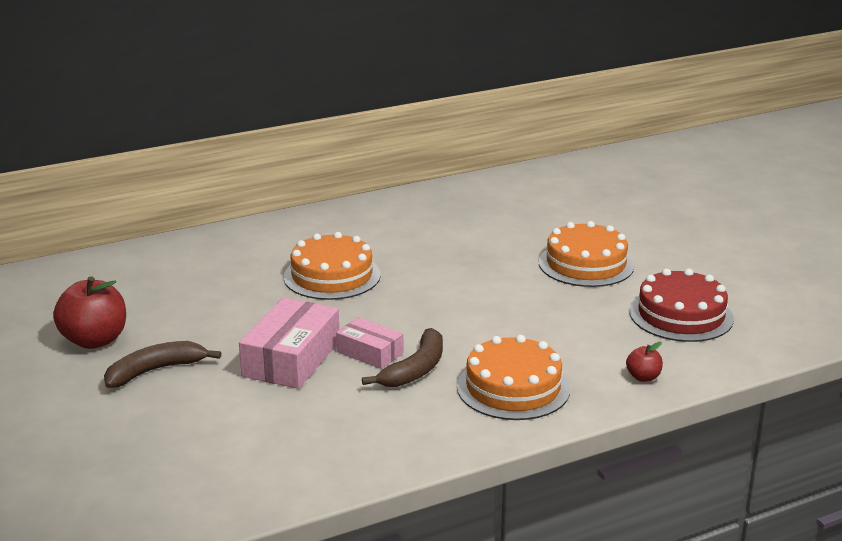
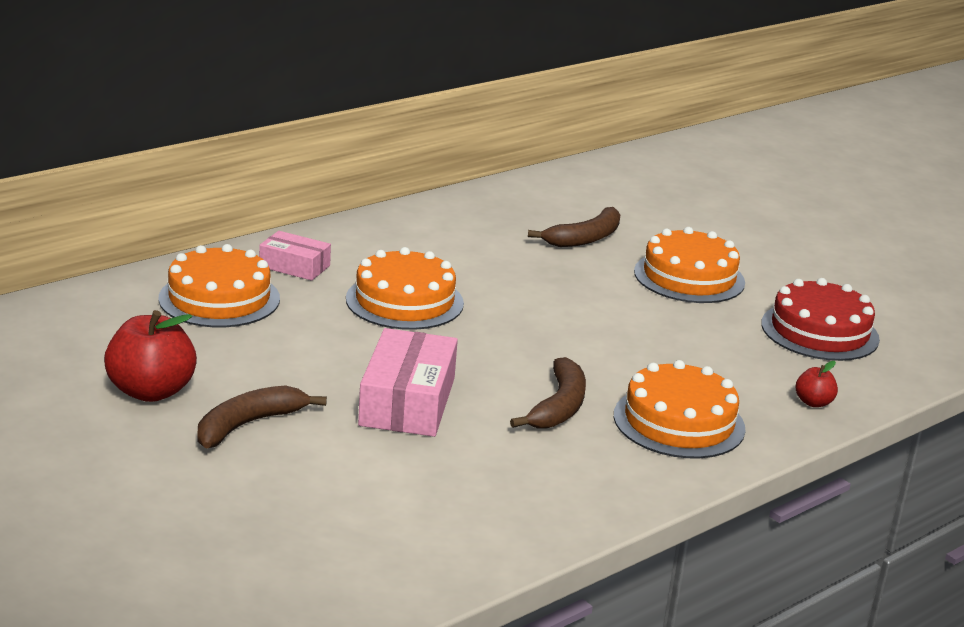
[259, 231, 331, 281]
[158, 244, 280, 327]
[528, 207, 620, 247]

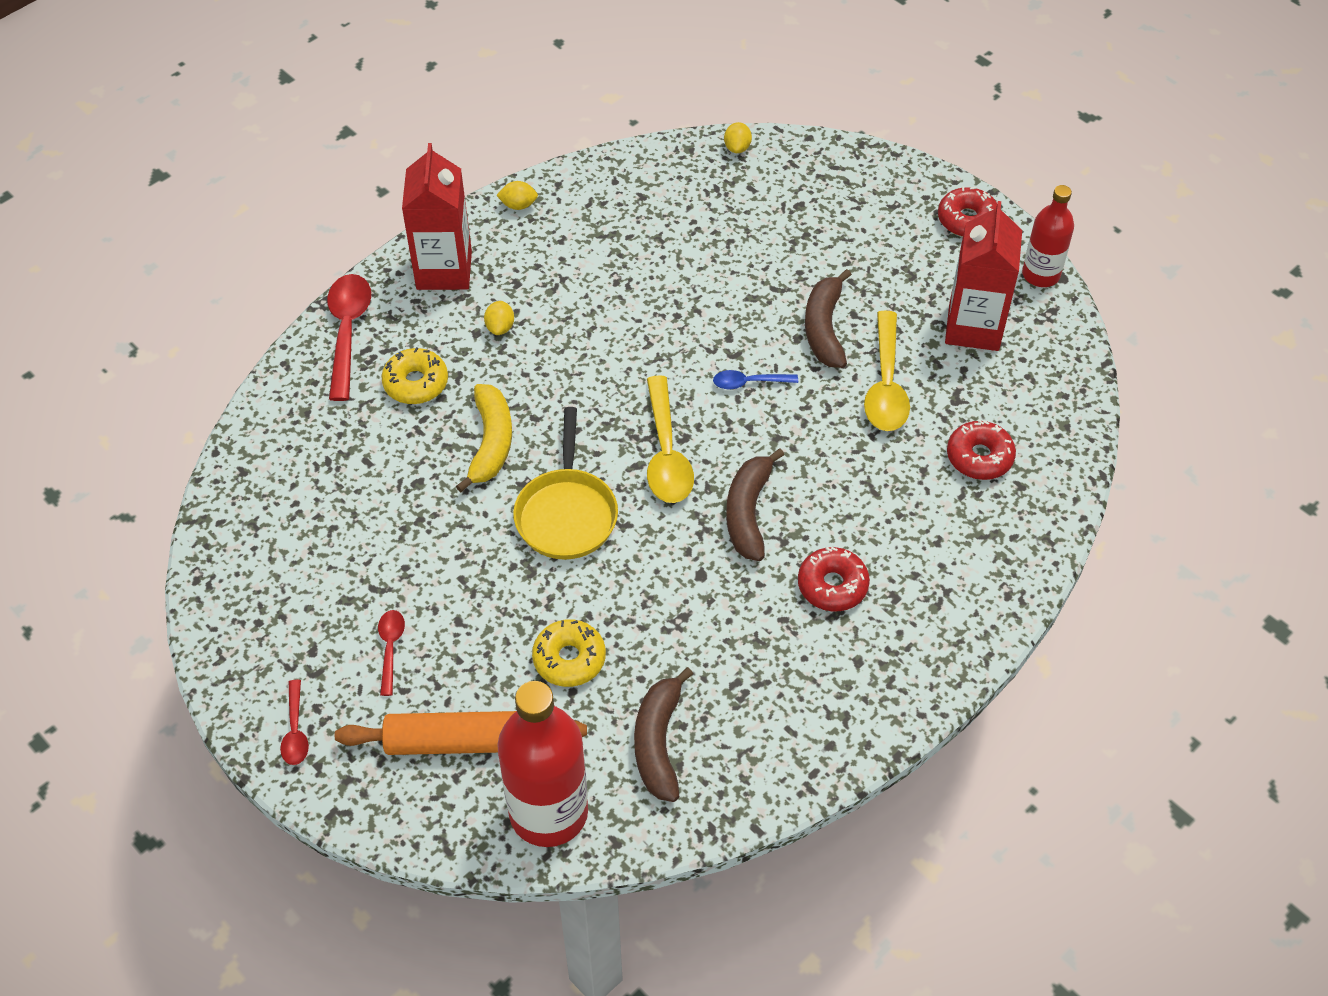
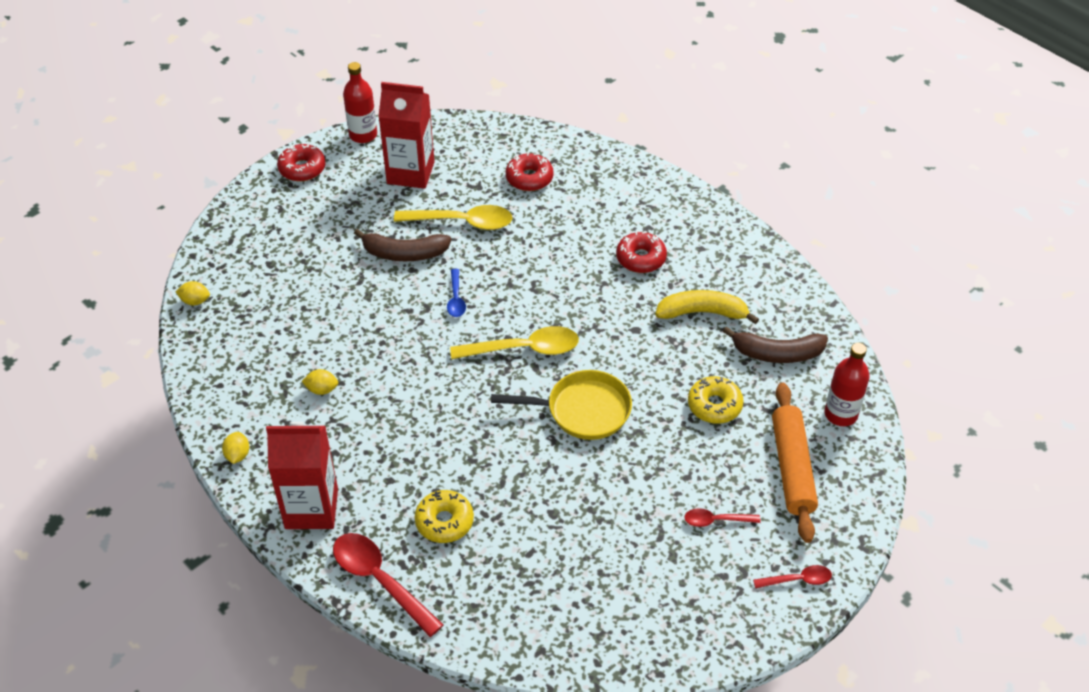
[333, 533, 444, 637]
[655, 290, 759, 324]
[302, 369, 338, 395]
[825, 343, 870, 426]
[726, 448, 784, 561] (first image)

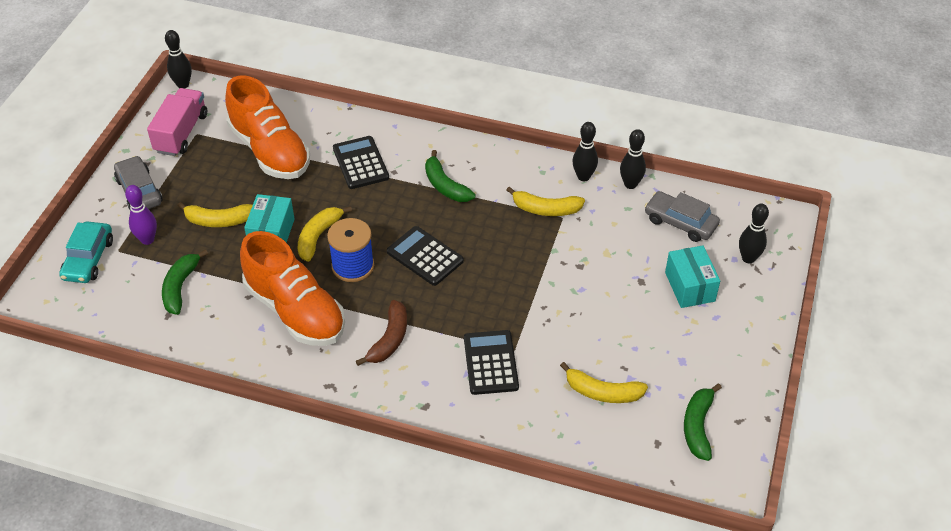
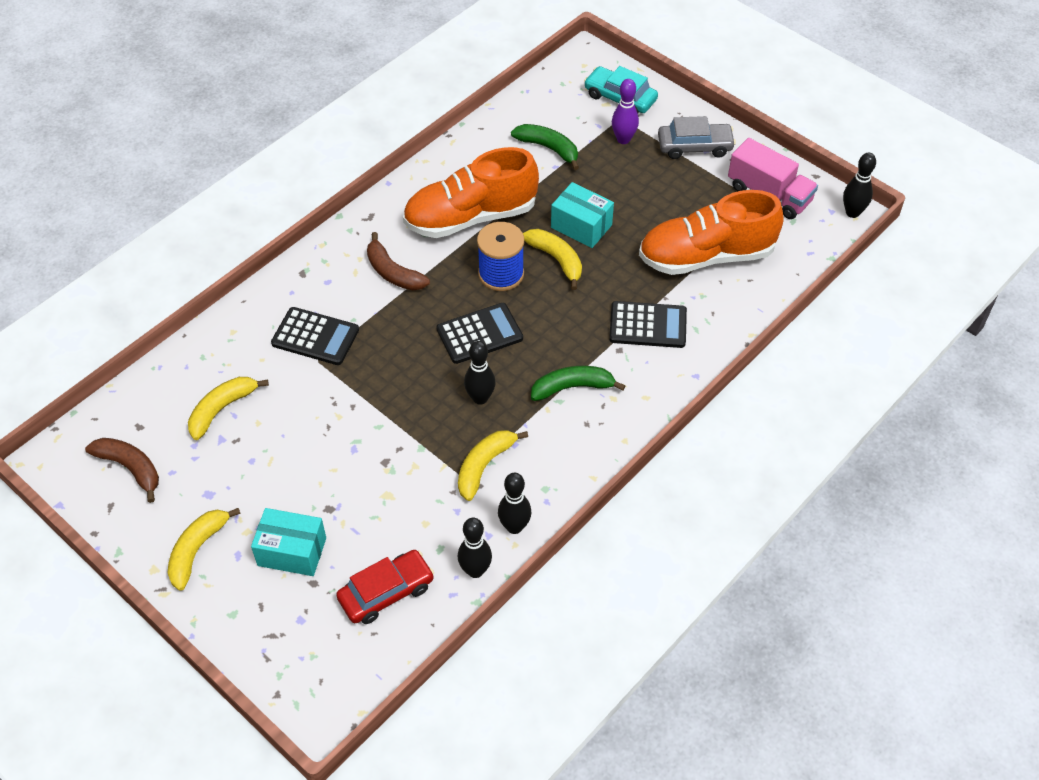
[167, 508, 241, 591]
[336, 550, 434, 624]
[85, 438, 159, 503]
[464, 341, 496, 405]

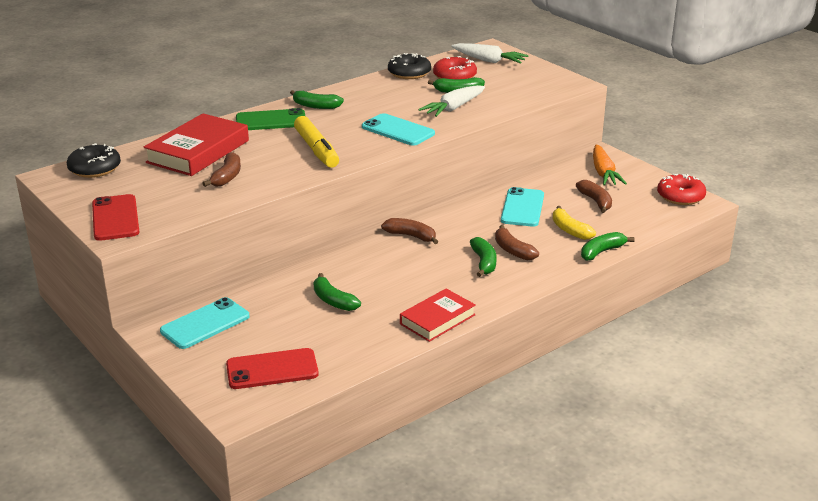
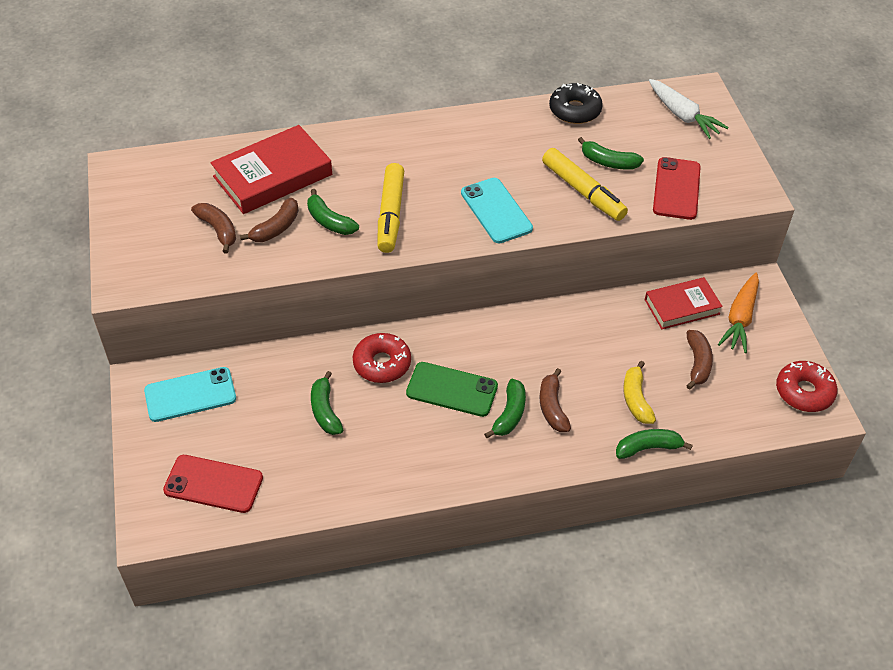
[67, 143, 121, 178] (first image)
[653, 157, 701, 220]
[406, 362, 498, 417]
[307, 189, 359, 235]
[191, 203, 236, 253]
[645, 277, 723, 329]
[542, 148, 628, 221]
[353, 333, 411, 383]
[501, 187, 544, 226] (first image)

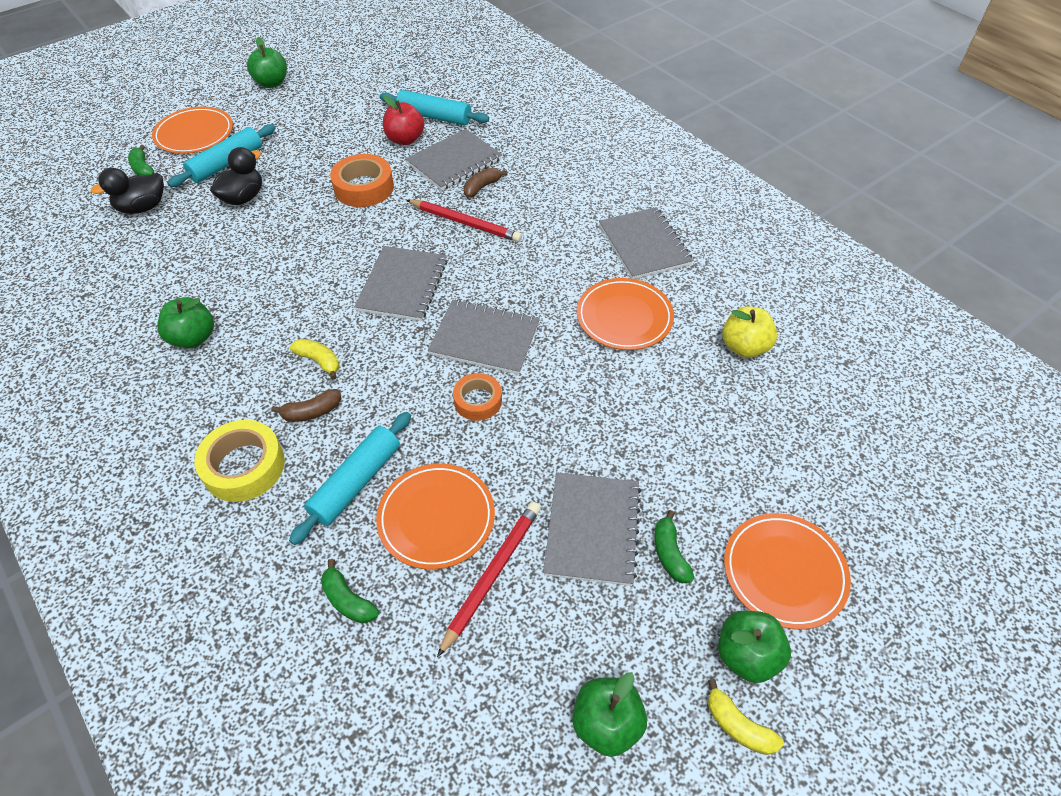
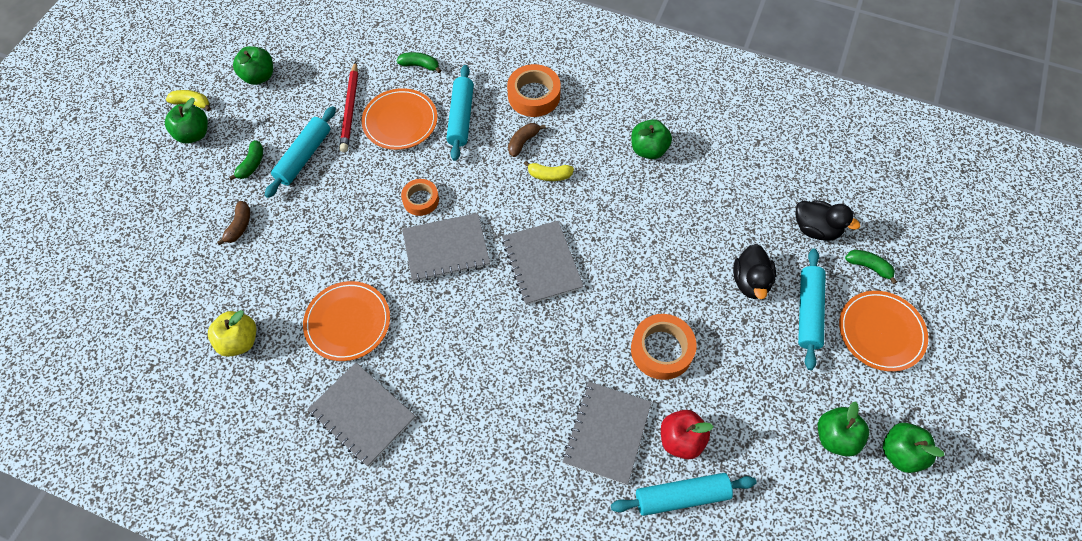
[795, 200, 860, 241]
[507, 64, 561, 117]
[407, 199, 522, 242] (first image)
[217, 201, 250, 246]
[265, 106, 336, 198]
[229, 140, 263, 180]
[724, 513, 851, 630] (first image)
[818, 401, 869, 457]

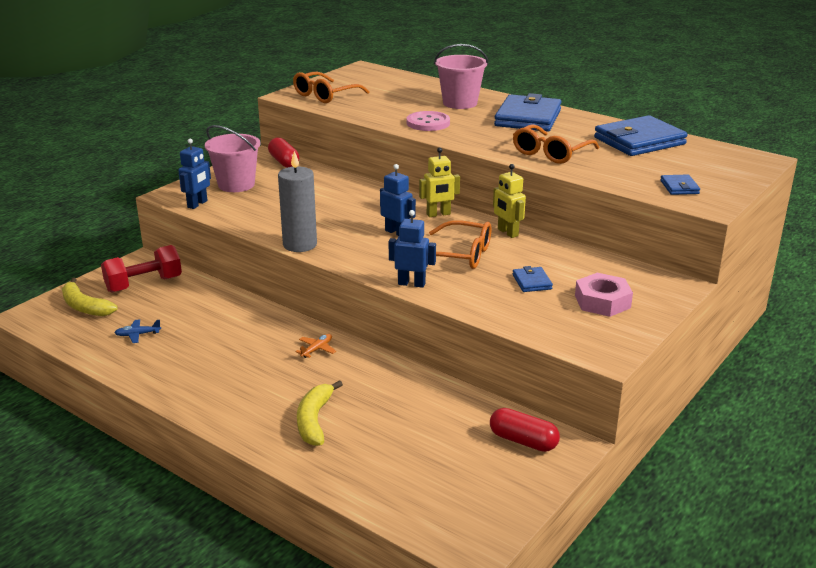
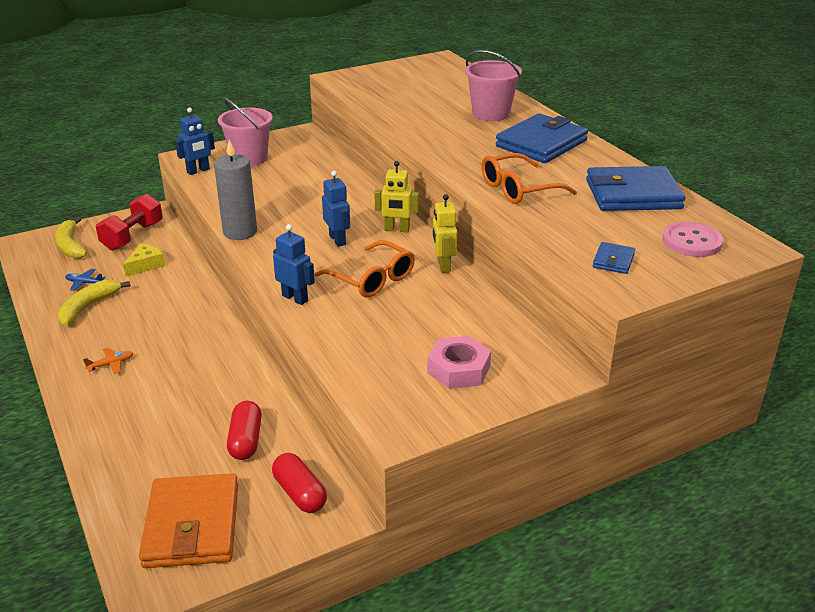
[96, 194, 163, 250]
[227, 401, 262, 460]
[293, 72, 370, 103] (first image)
[83, 348, 133, 374]
[58, 280, 131, 326]
[662, 222, 723, 257]
[513, 266, 553, 292] (first image)
[123, 243, 165, 277]
[139, 473, 238, 568]

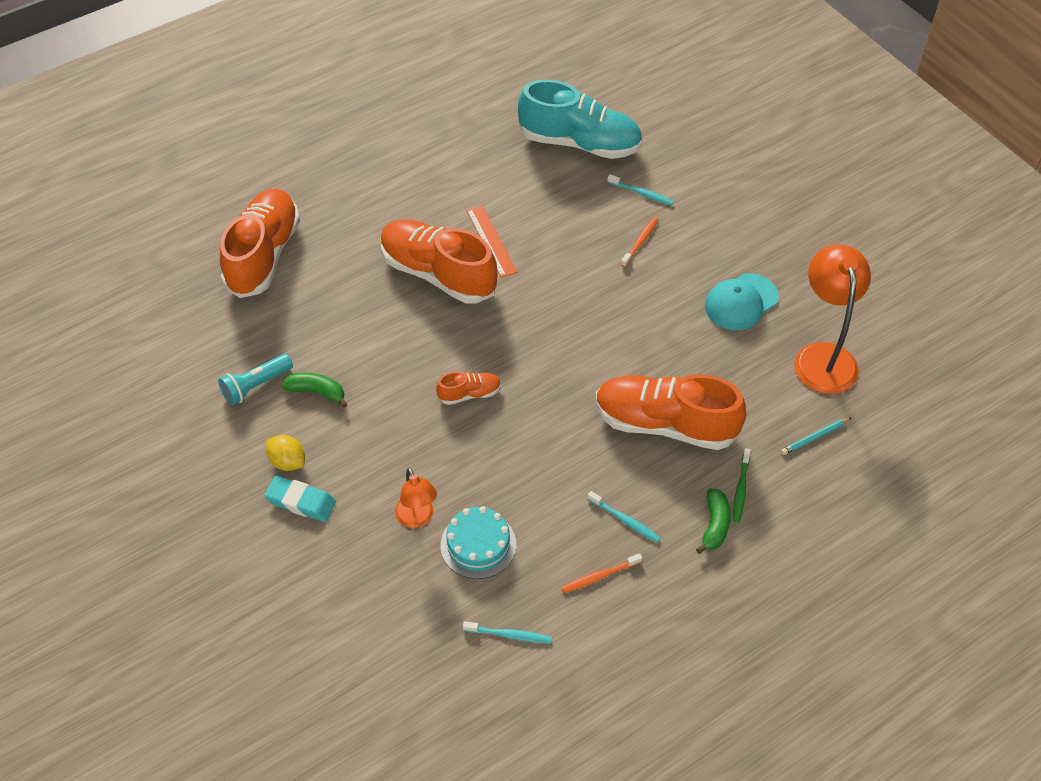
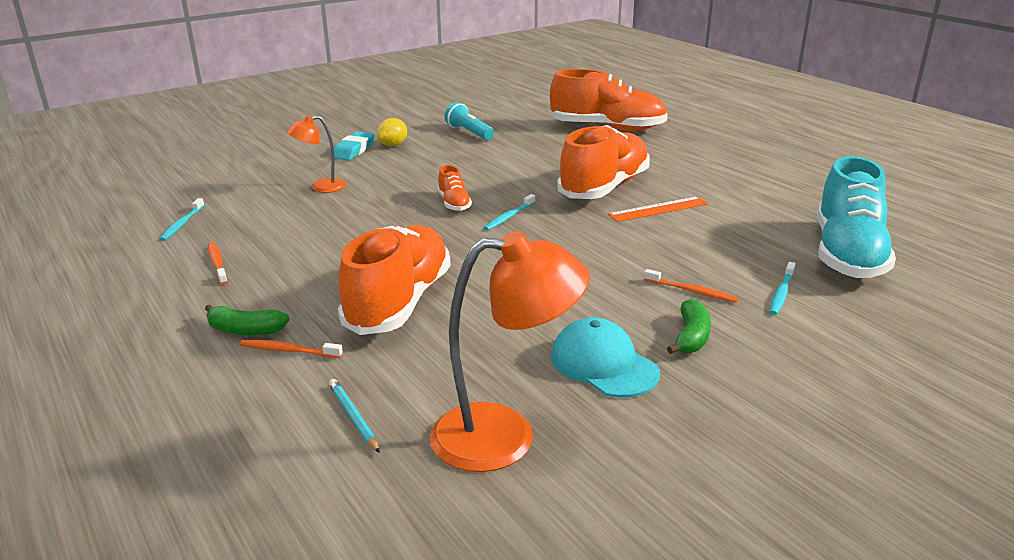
[667, 299, 711, 354]
[440, 506, 516, 579] (first image)
[484, 194, 535, 230]
[240, 339, 343, 358]

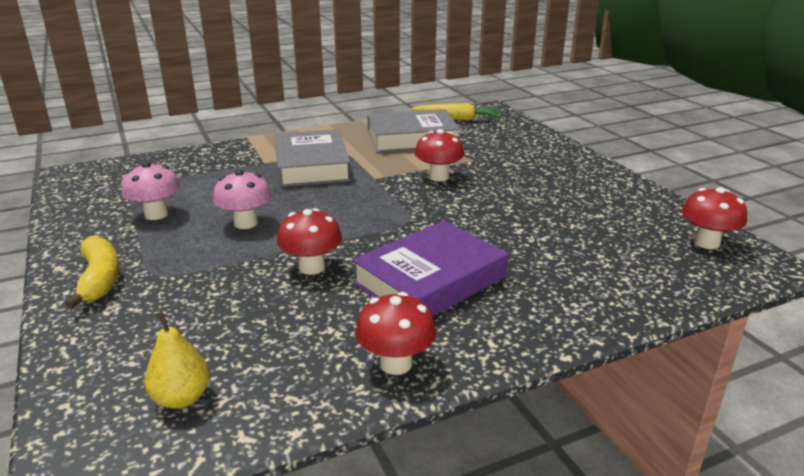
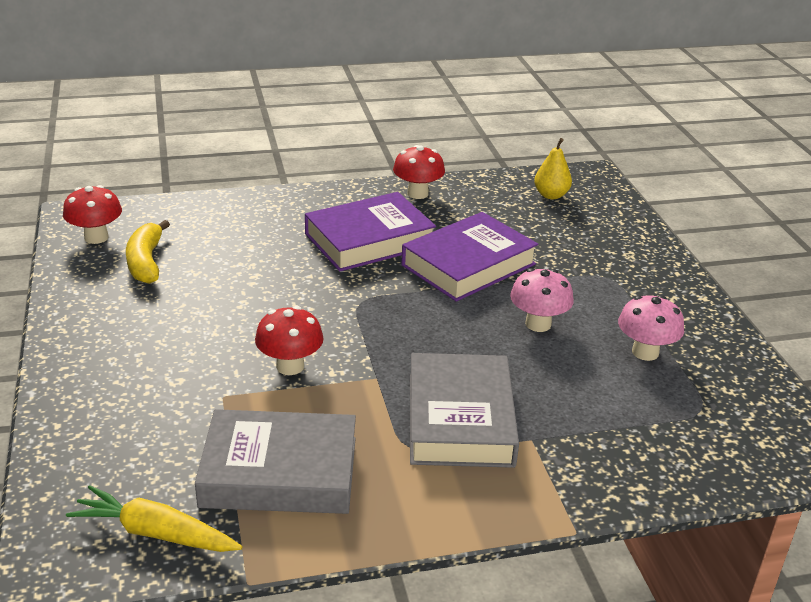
[126, 220, 170, 284]
[401, 212, 538, 302]

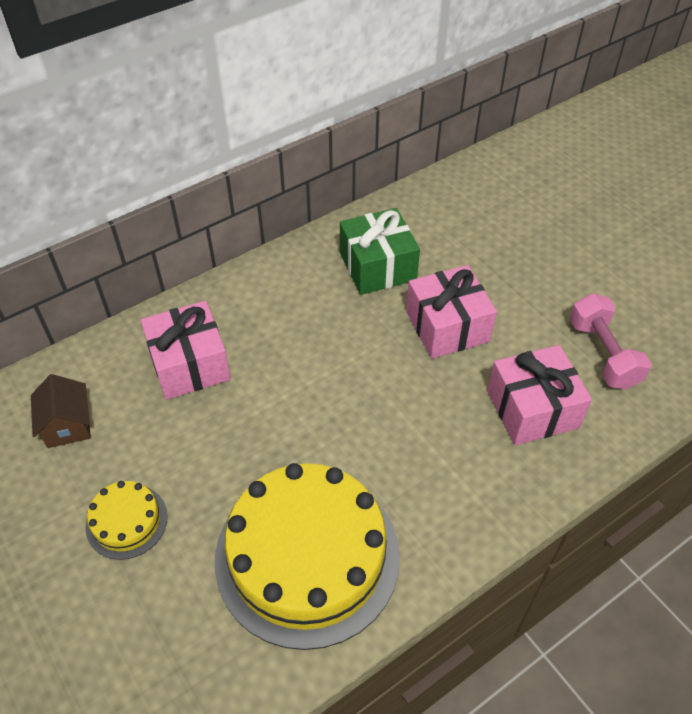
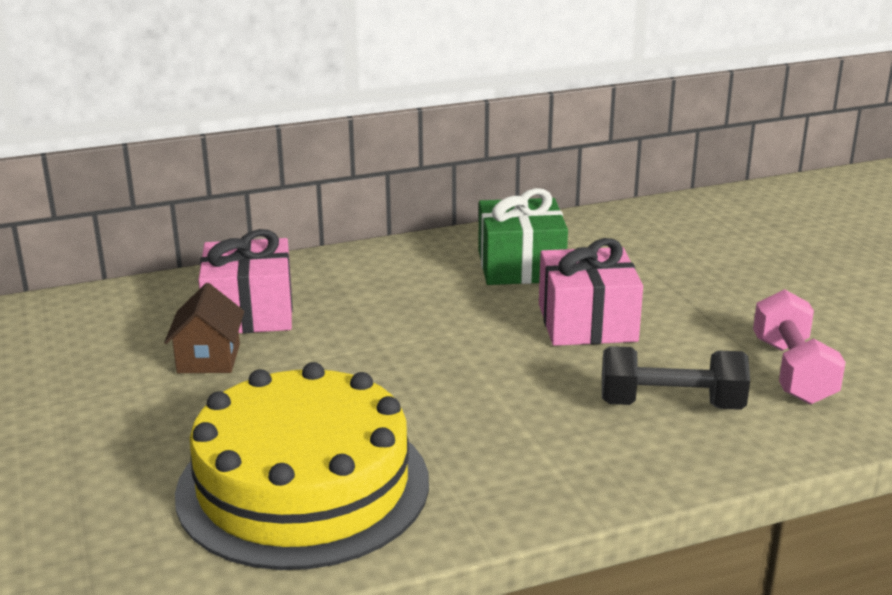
[164, 283, 244, 373]
[85, 481, 168, 560] (first image)
[602, 346, 750, 410]

